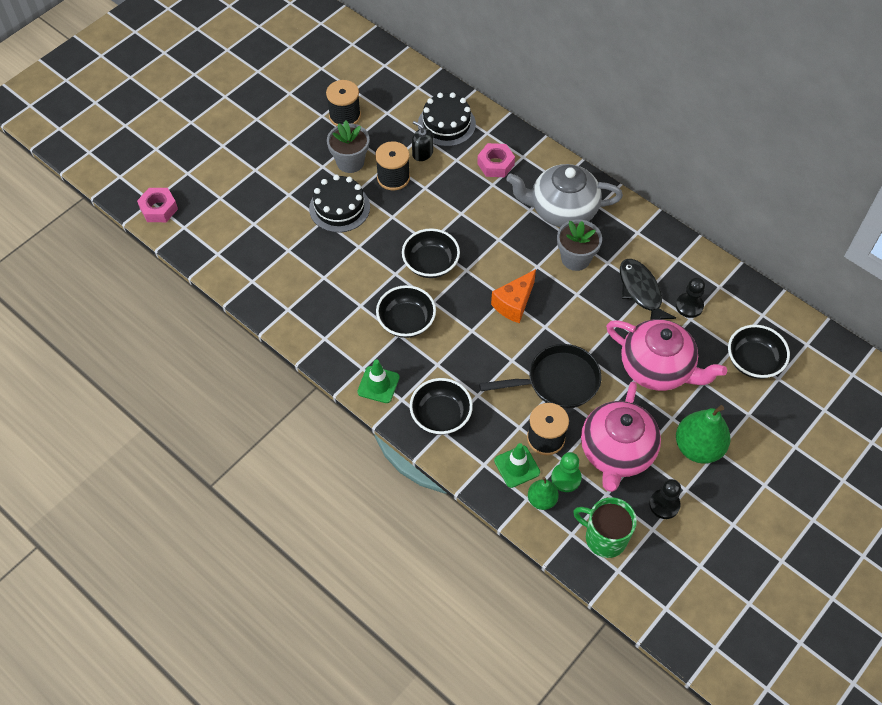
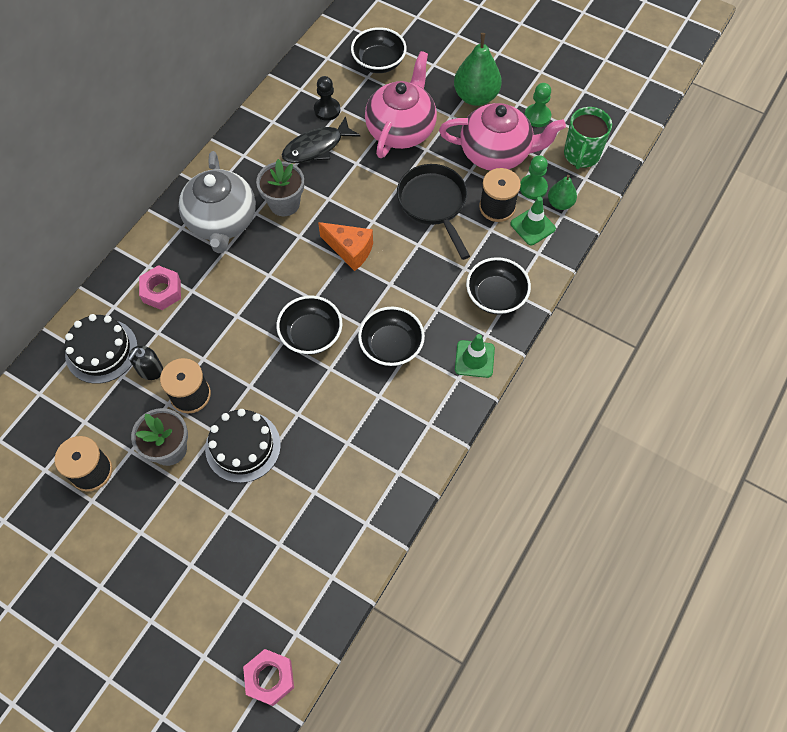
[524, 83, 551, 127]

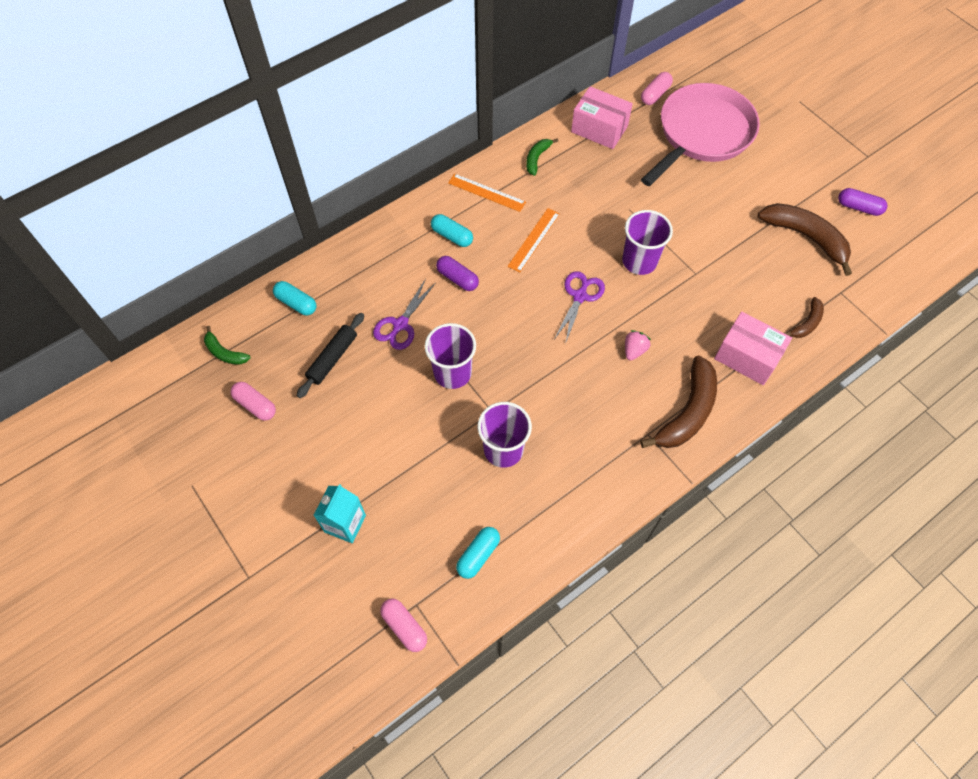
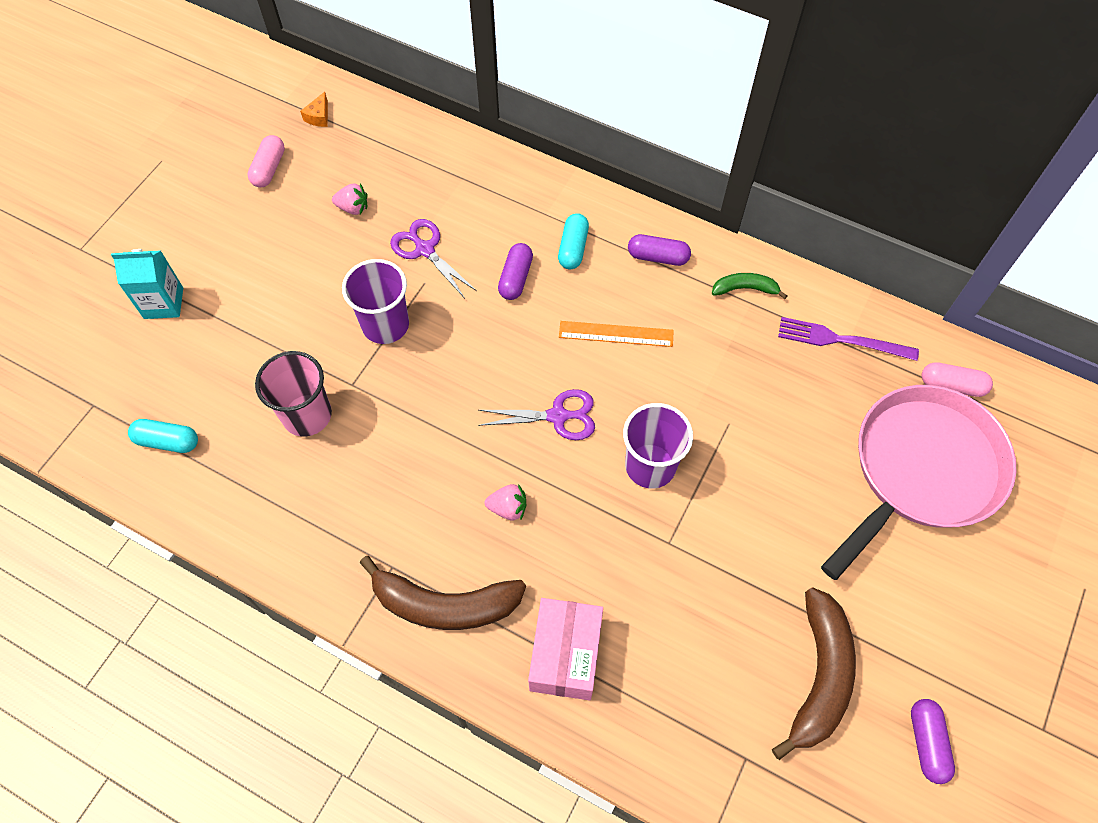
[300, 92, 328, 127]
[273, 281, 317, 315] (first image)
[332, 183, 367, 215]
[390, 219, 477, 299]
[380, 599, 427, 652] (first image)
[628, 234, 691, 266]
[255, 351, 332, 437]
[778, 317, 919, 361]
[821, 385, 1017, 580]
[785, 297, 824, 338] (first image)

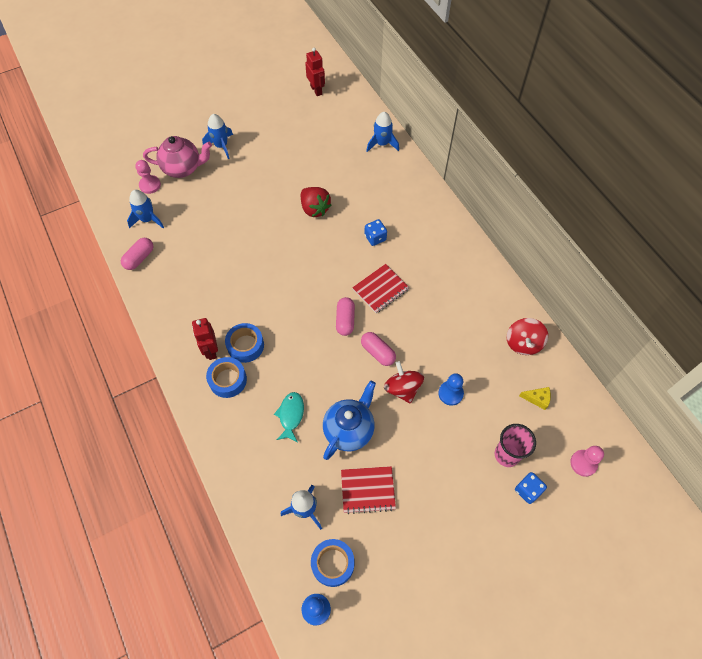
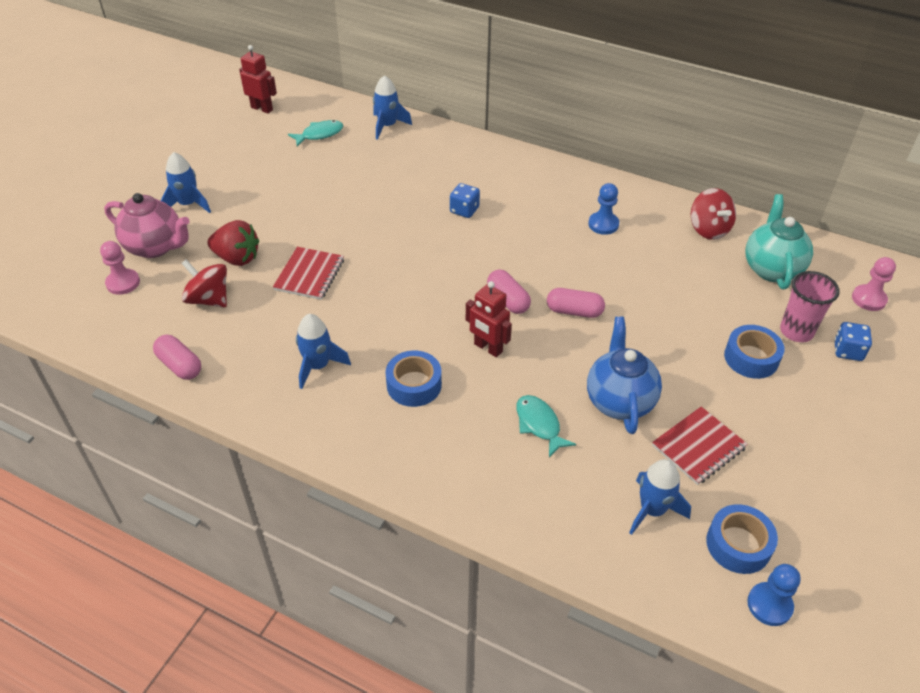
[153, 335, 201, 380]
[296, 314, 351, 389]
[104, 193, 190, 258]
[466, 281, 512, 357]
[724, 325, 784, 379]
[207, 220, 259, 266]
[273, 247, 344, 300]
[181, 260, 227, 307]
[588, 183, 619, 235]
[746, 194, 813, 289]
[288, 120, 343, 146]

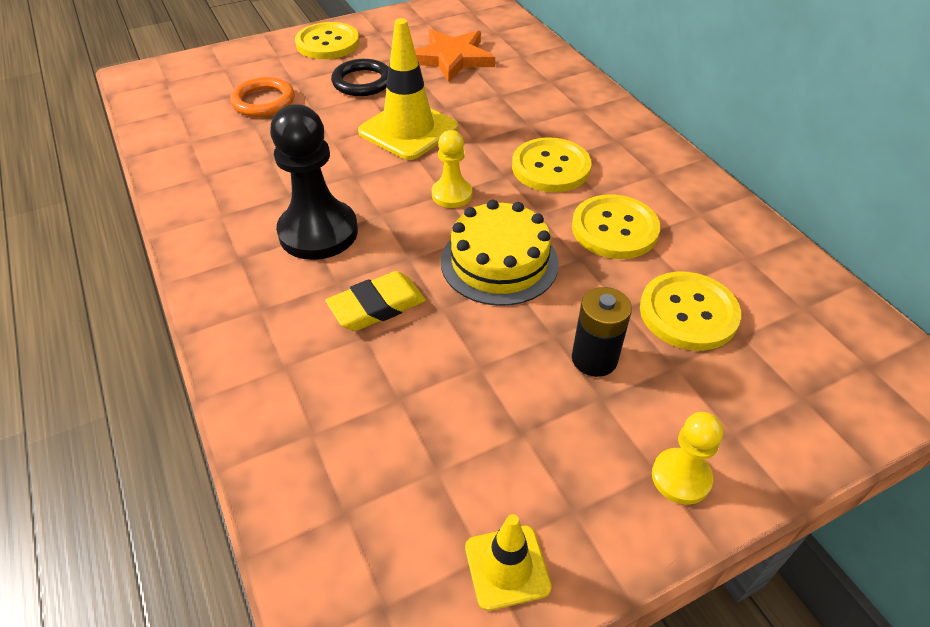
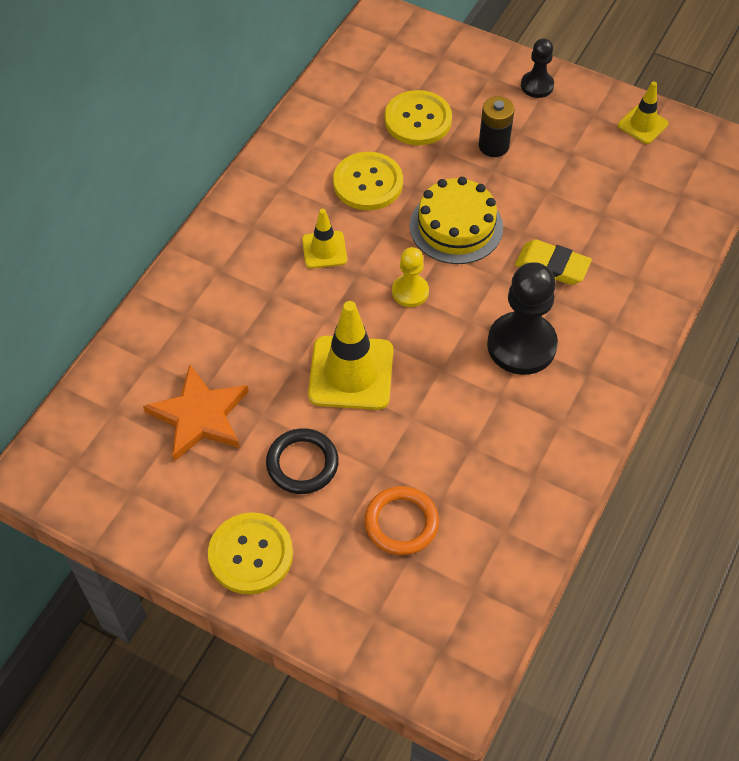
[302, 209, 347, 268]
[521, 38, 554, 98]

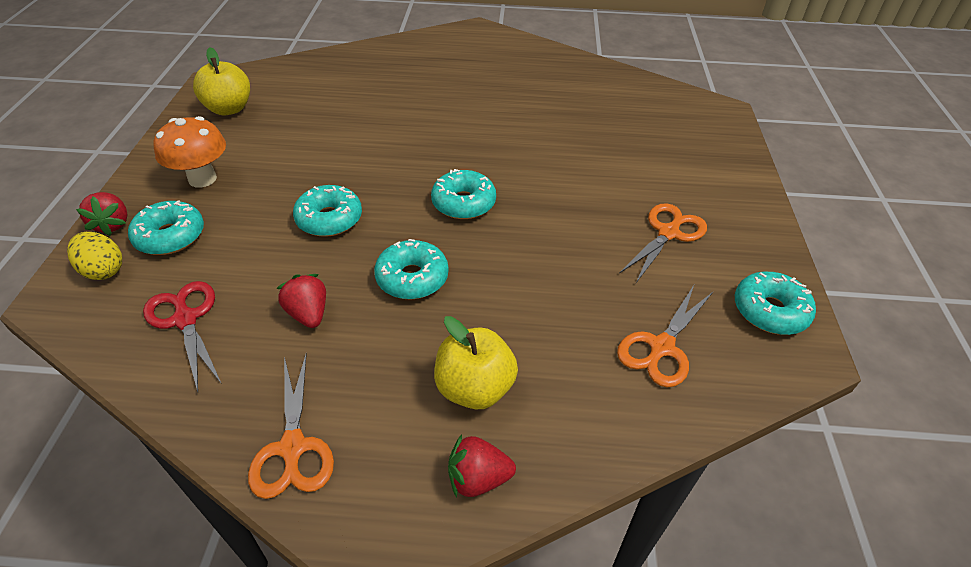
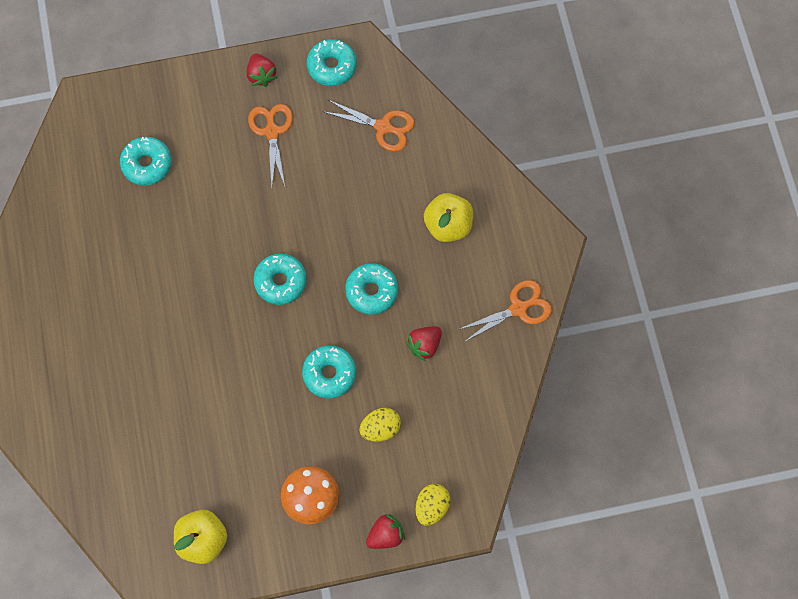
[120, 137, 172, 186]
[143, 281, 221, 392] (first image)
[247, 53, 277, 87]
[248, 104, 293, 187]
[359, 408, 401, 442]

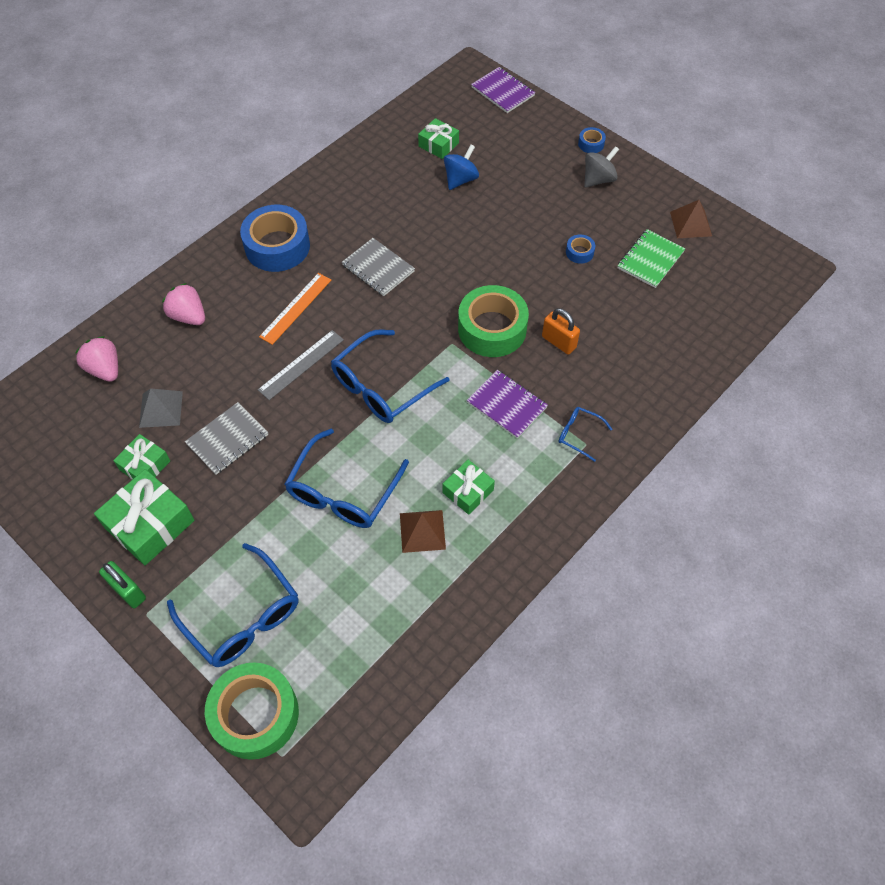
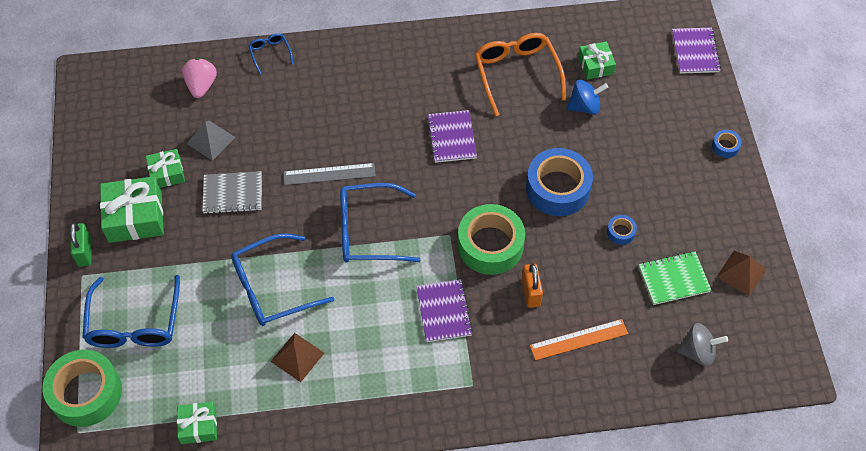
[162, 283, 205, 325] (first image)
[526, 148, 593, 216]
[530, 319, 628, 360]
[427, 110, 477, 163]
[177, 402, 217, 444]
[249, 33, 293, 74]
[677, 323, 728, 367]
[475, 33, 566, 116]

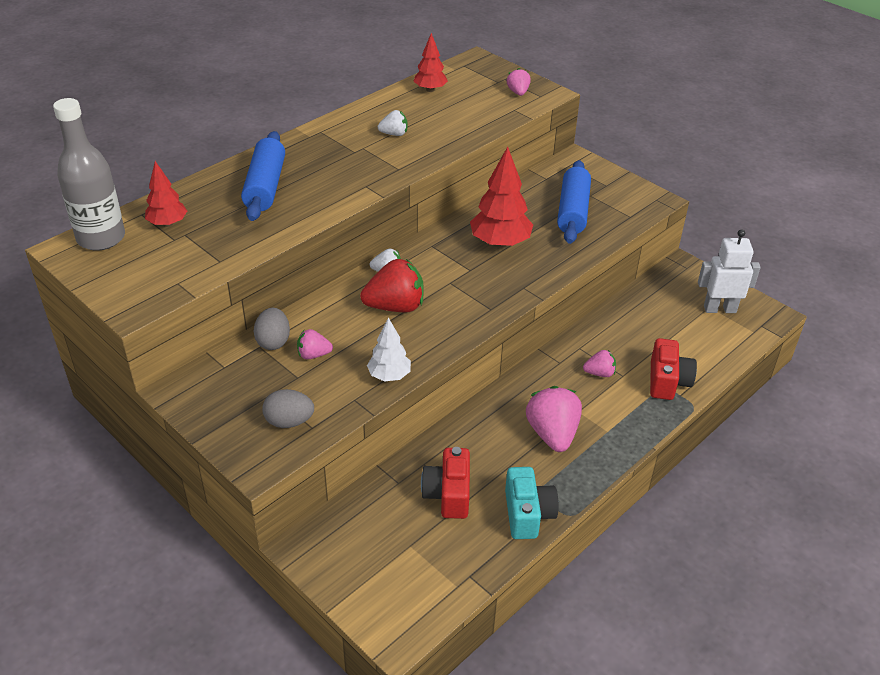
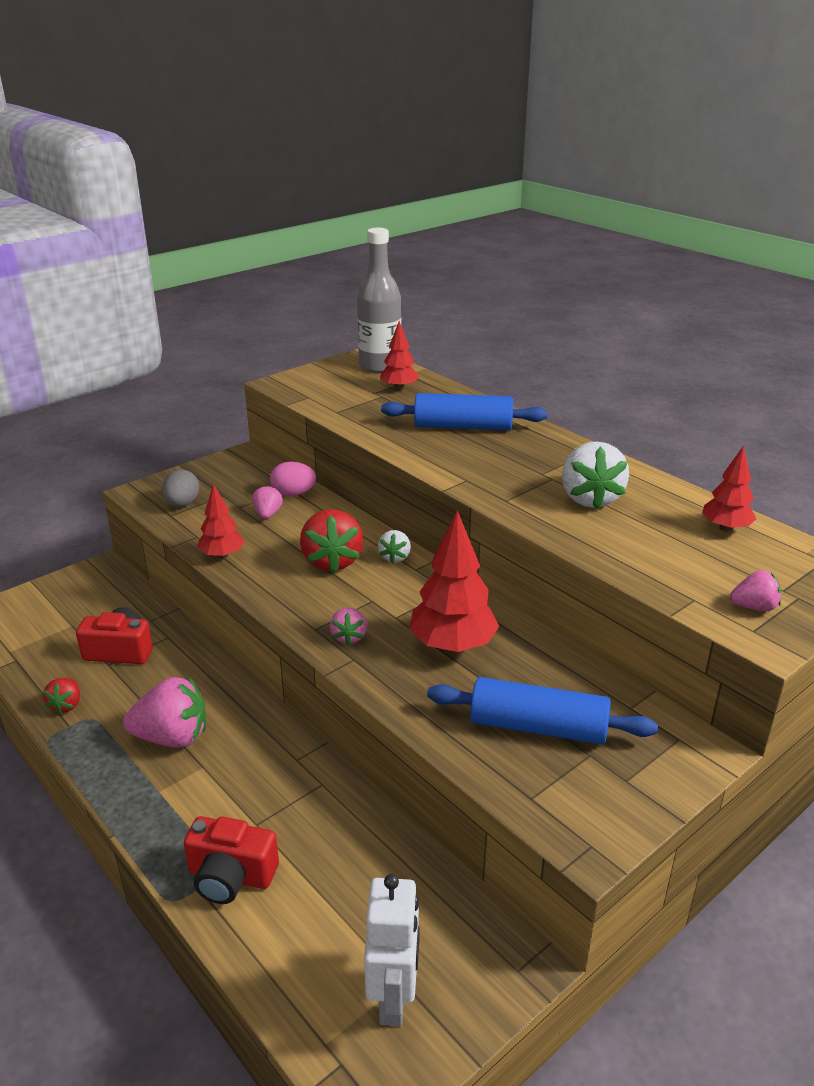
[270, 462, 316, 497]
[198, 484, 245, 559]
[562, 442, 629, 509]
[43, 678, 80, 714]
[330, 608, 367, 645]

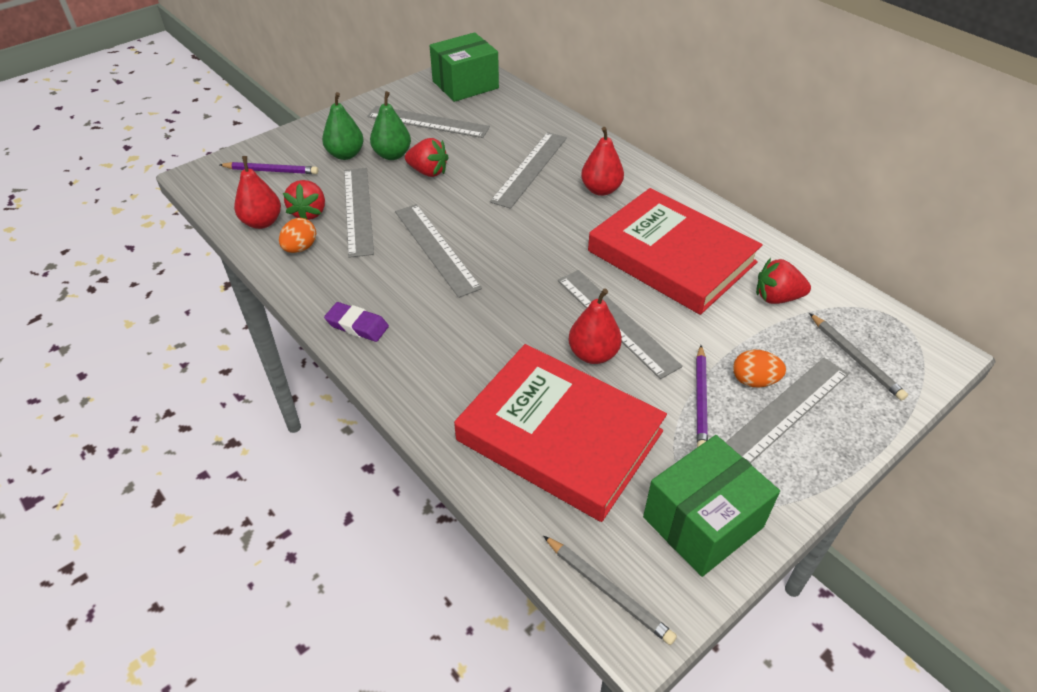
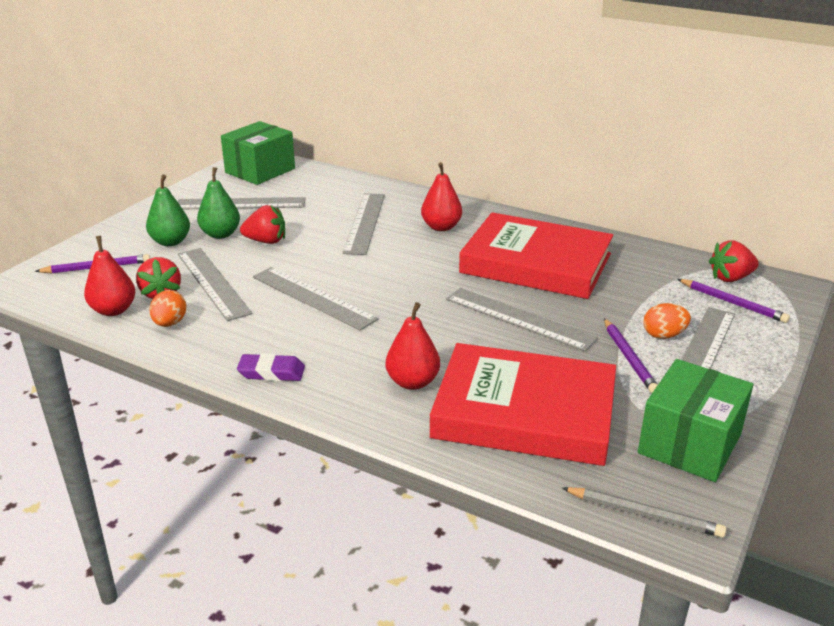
[386, 302, 440, 390]
[709, 240, 759, 282]
[678, 279, 790, 323]

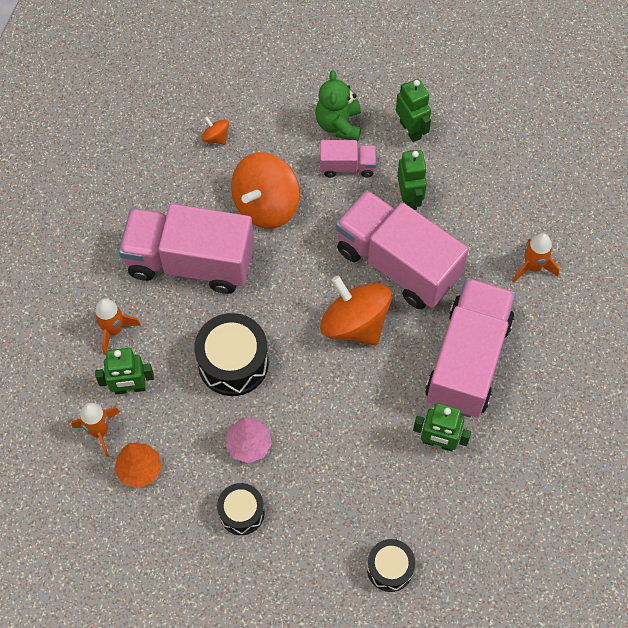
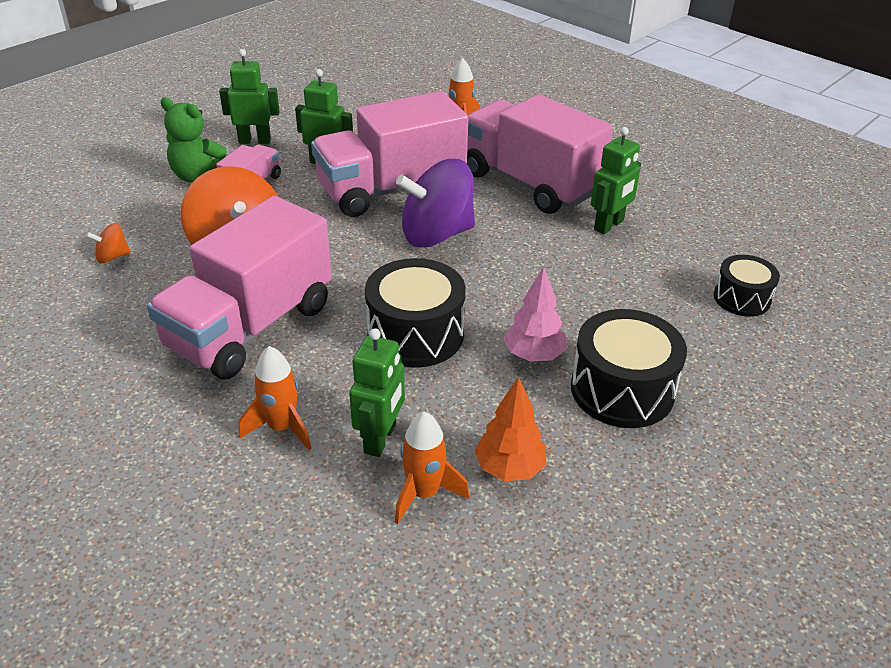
[571, 309, 687, 428]
[396, 159, 475, 248]

